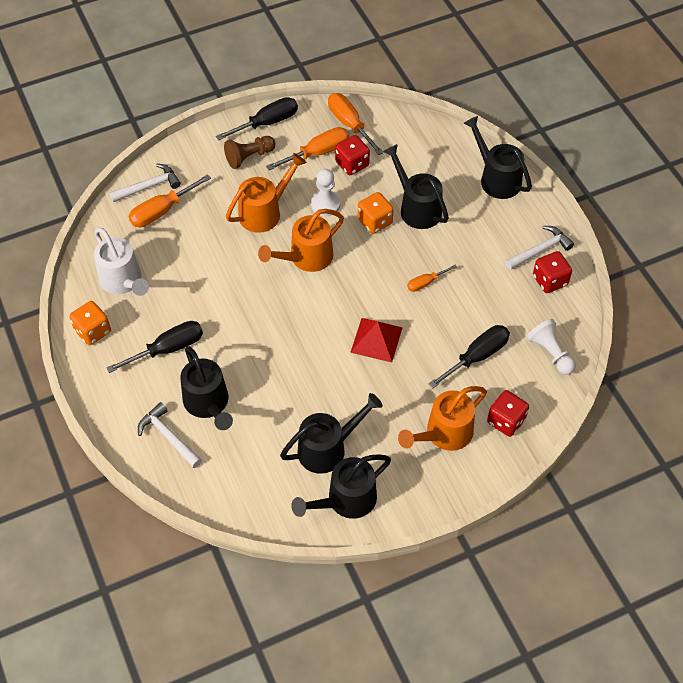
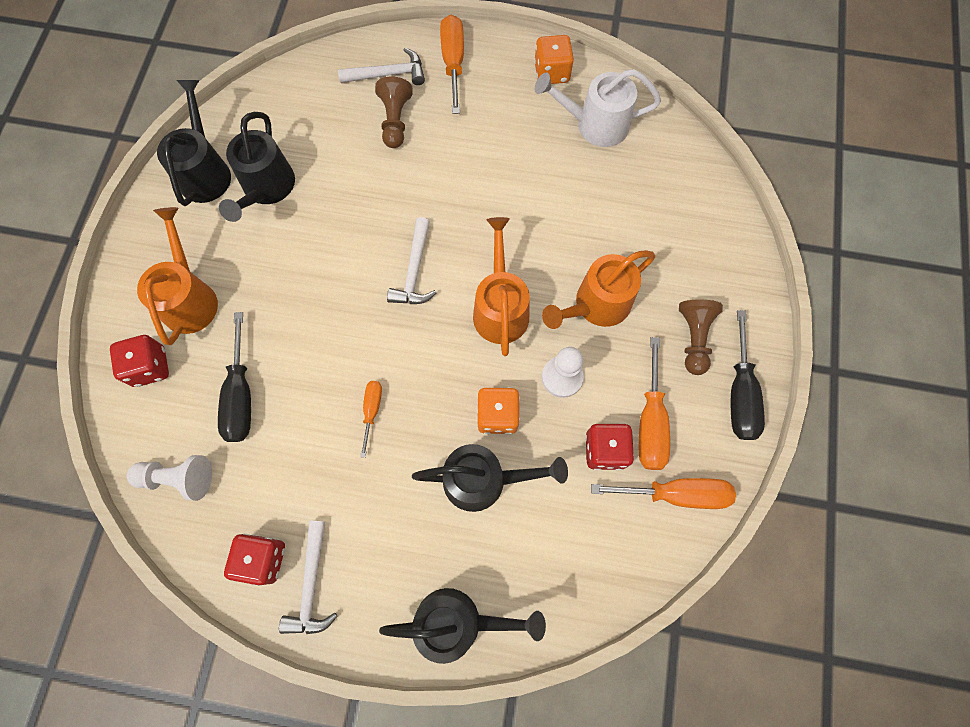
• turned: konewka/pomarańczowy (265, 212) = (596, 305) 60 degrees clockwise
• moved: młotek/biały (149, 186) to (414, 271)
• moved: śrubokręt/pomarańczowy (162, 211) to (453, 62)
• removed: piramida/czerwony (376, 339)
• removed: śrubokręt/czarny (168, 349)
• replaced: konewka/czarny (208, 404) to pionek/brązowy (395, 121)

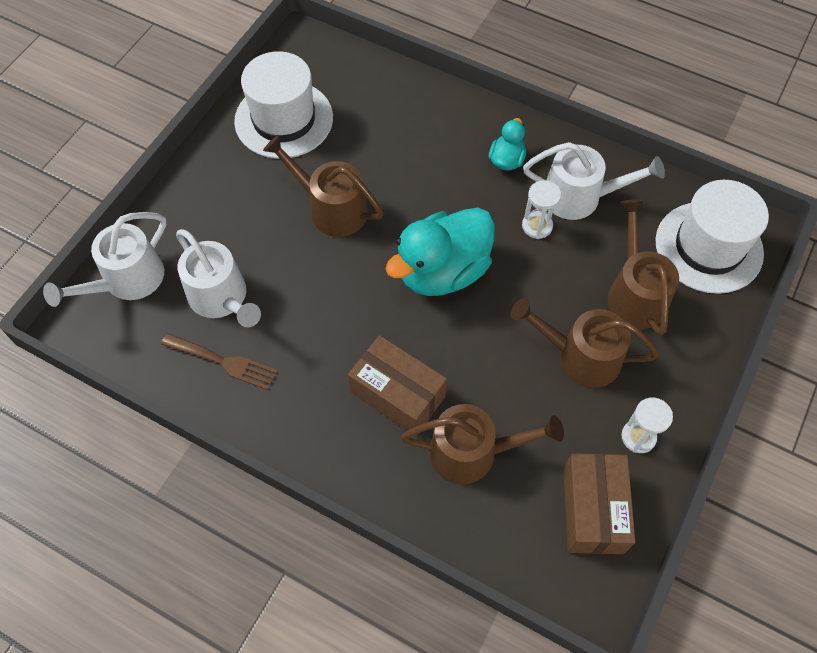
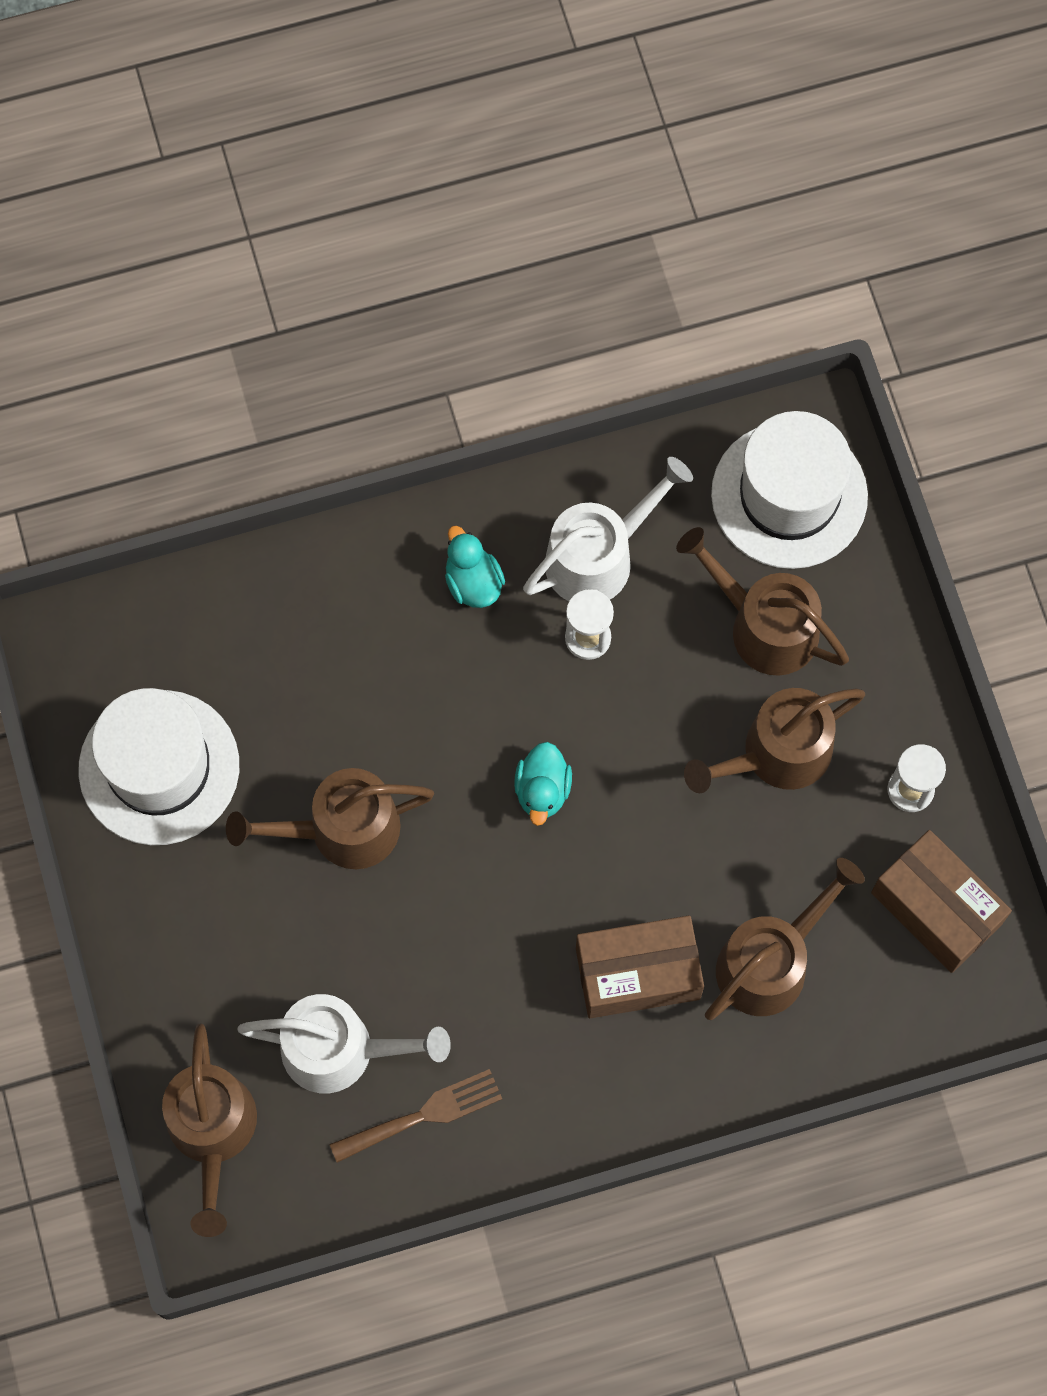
• resized: kaczka/turkusowy (442, 271) = (542, 790) x0.48
• recoloured: konewka/biały (127, 280) to konewka/brązowy (212, 1131)

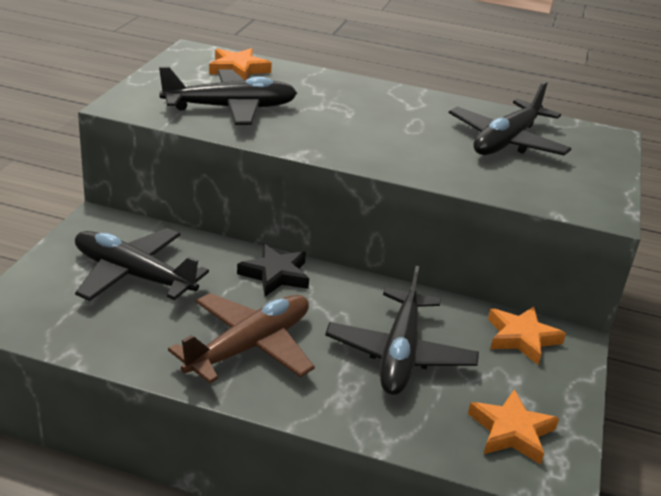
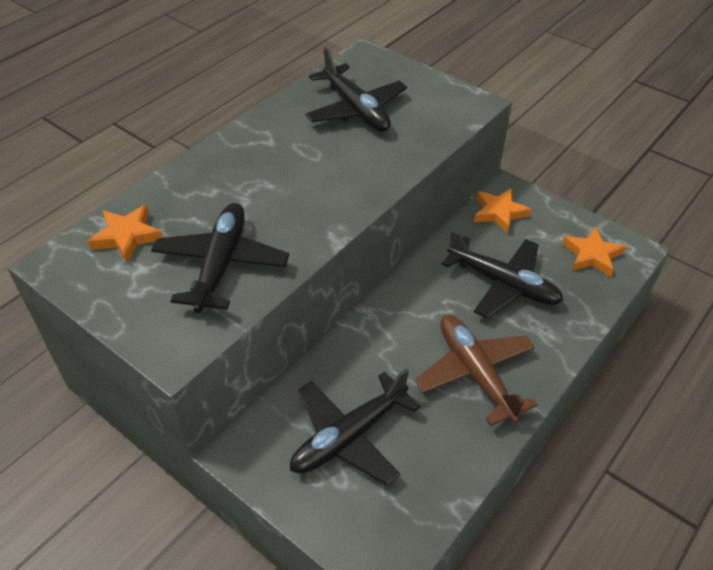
• removed: gwiazda/czarny (275, 275)

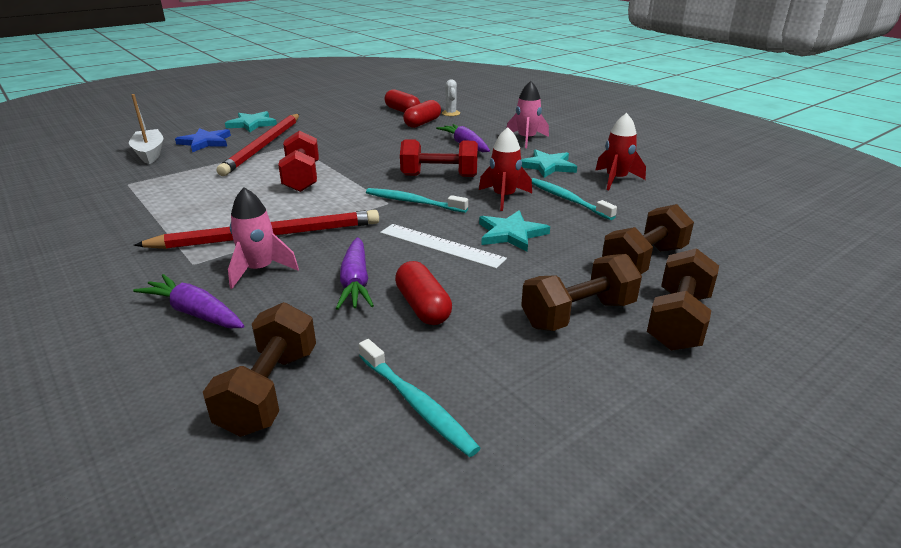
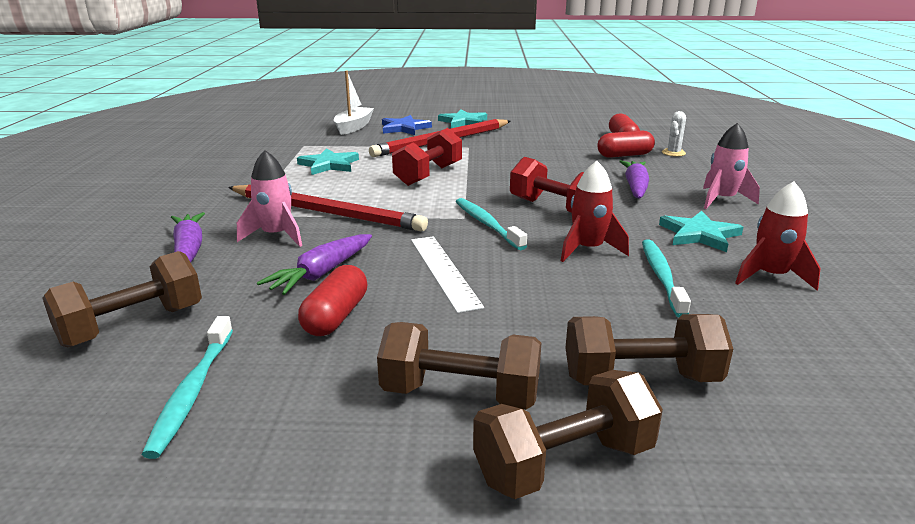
• moved: gwiazda/turkusowy (511, 234) to (329, 165)

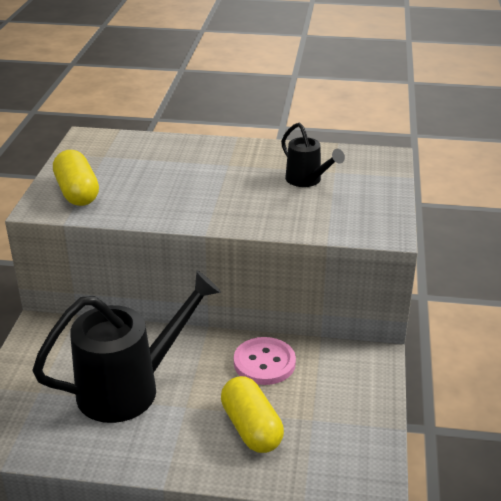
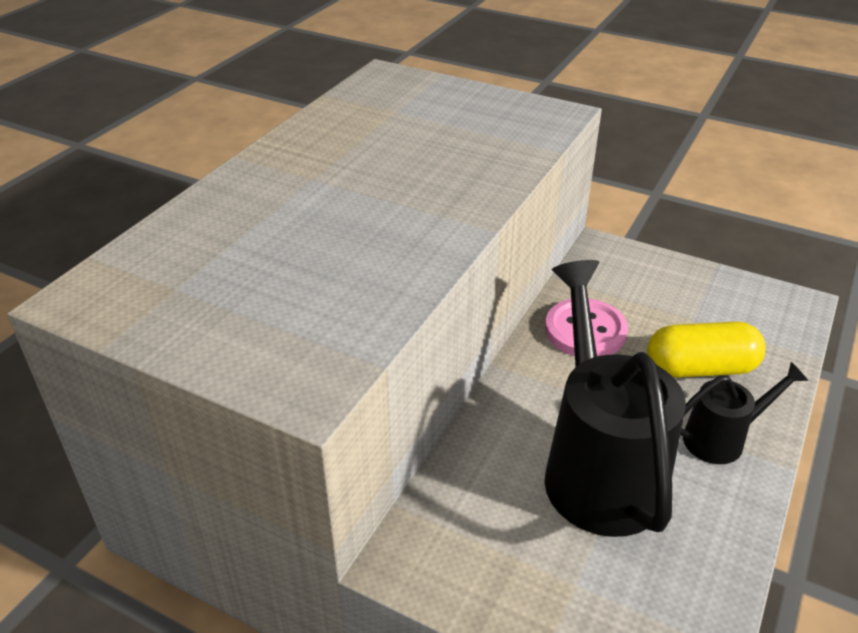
• moved: konewka/czarny (307, 180) to (721, 439)
• removed: kapsułka/żółty (77, 192)

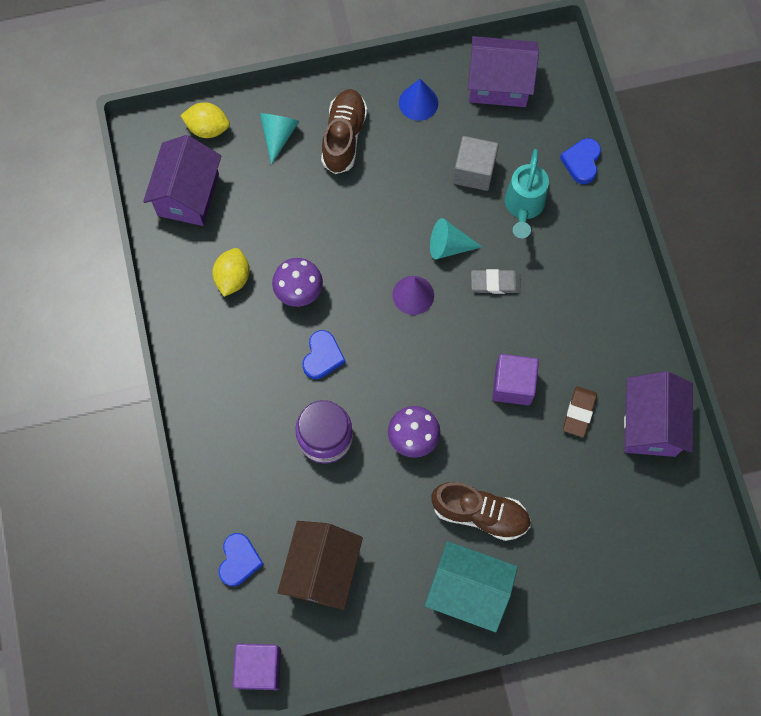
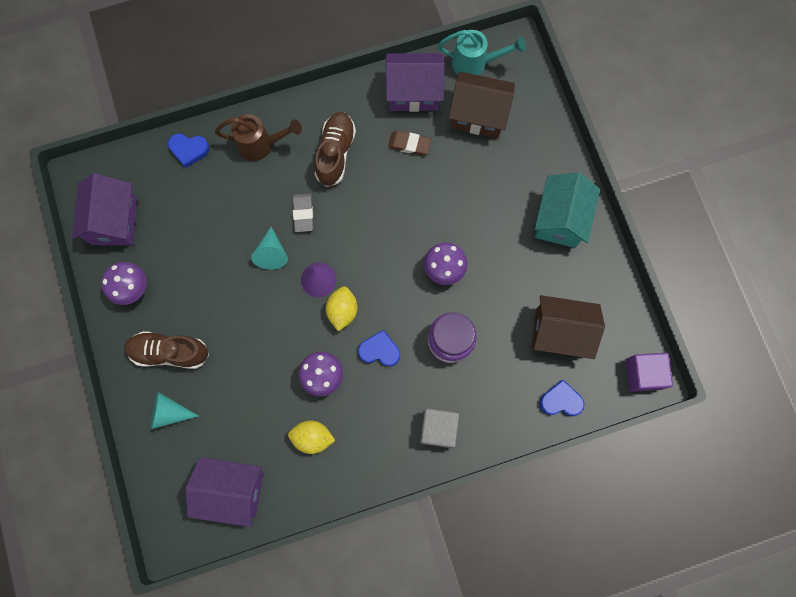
• replaced: stożek/niebieski (418, 102) to grzyb/fioletowy (133, 289)
• moved: cytryna/żółty (208, 128) to (342, 311)
• moved: sześcian/szary (474, 171) to (438, 429)
• moved: konewka/turkusowy (523, 207) to (475, 64)
• removed: sześcian/fioletowy (513, 385)
• moved: but/brązowy (480, 514) to (335, 153)
• added: domek/brązowy (478, 115)
• added: konewka/brązowy (261, 145)

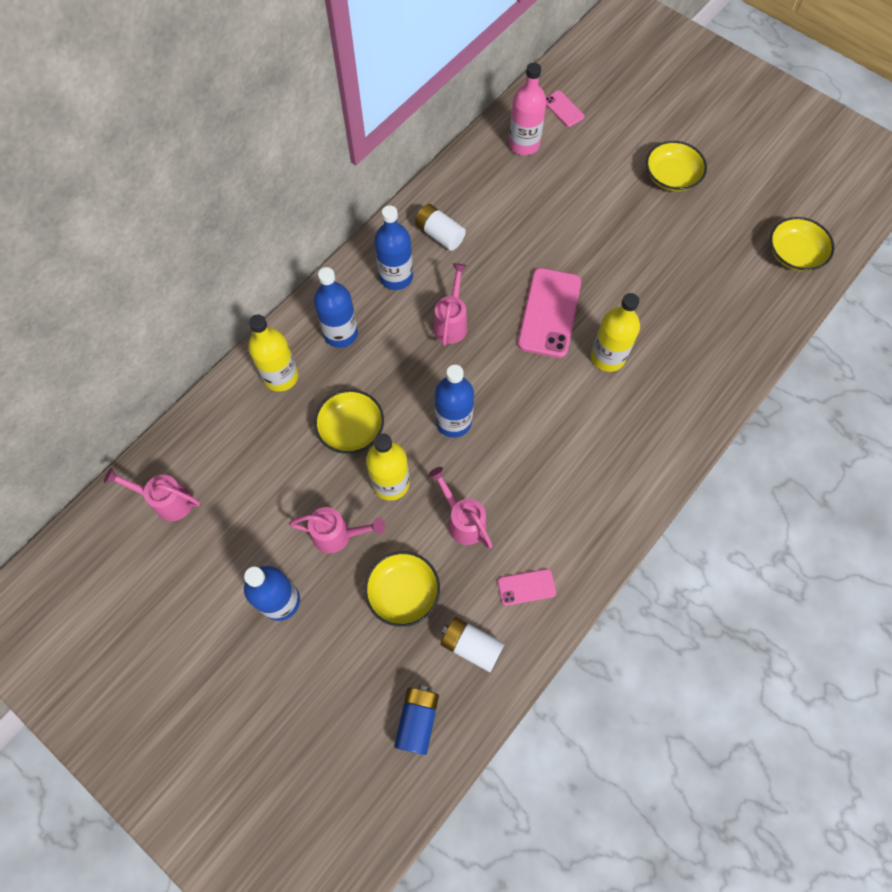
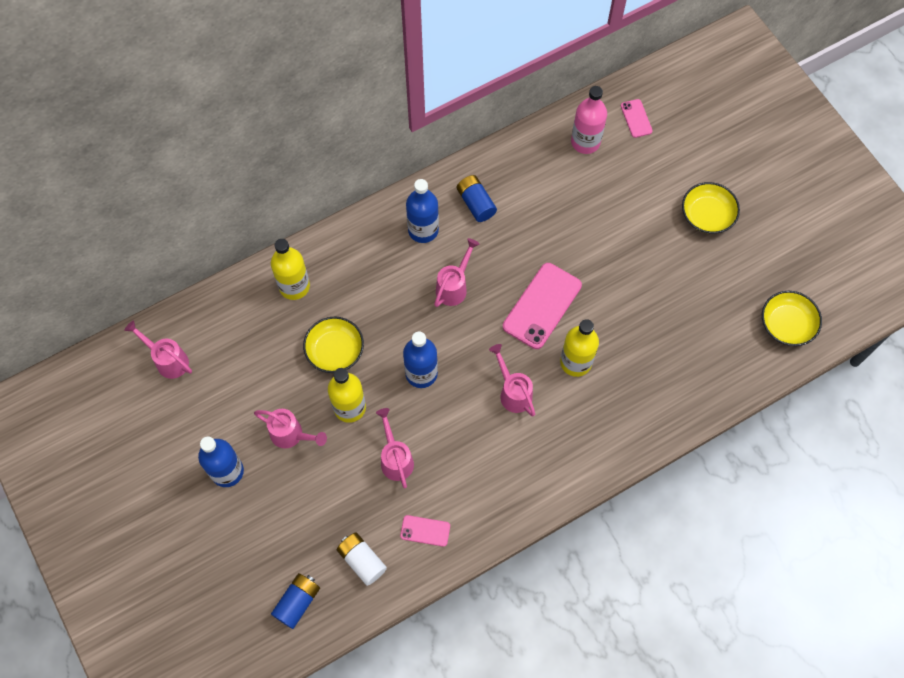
• recoloured: bateria/biały (439, 235) to bateria/niebieski (476, 203)
• removed: butelka/niebieski (340, 333)
• removed: miska/żółty (403, 592)
• added: konewka/różowy (513, 392)

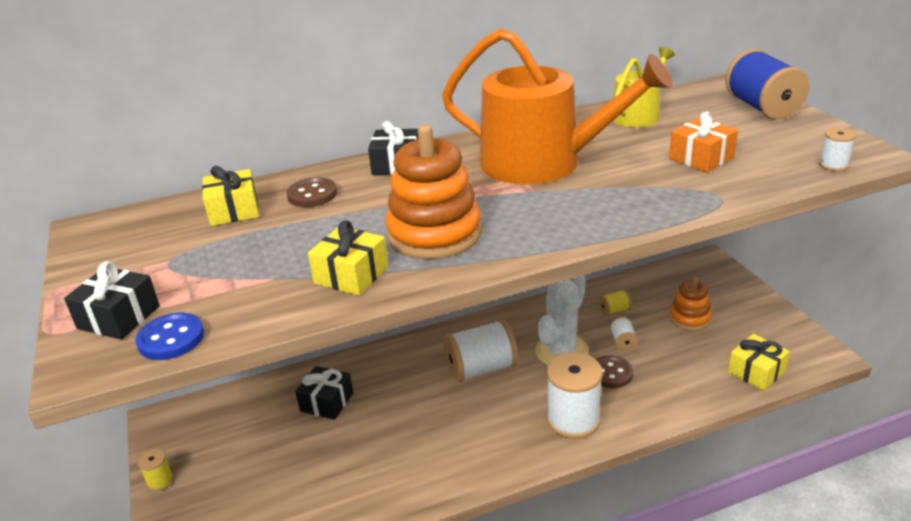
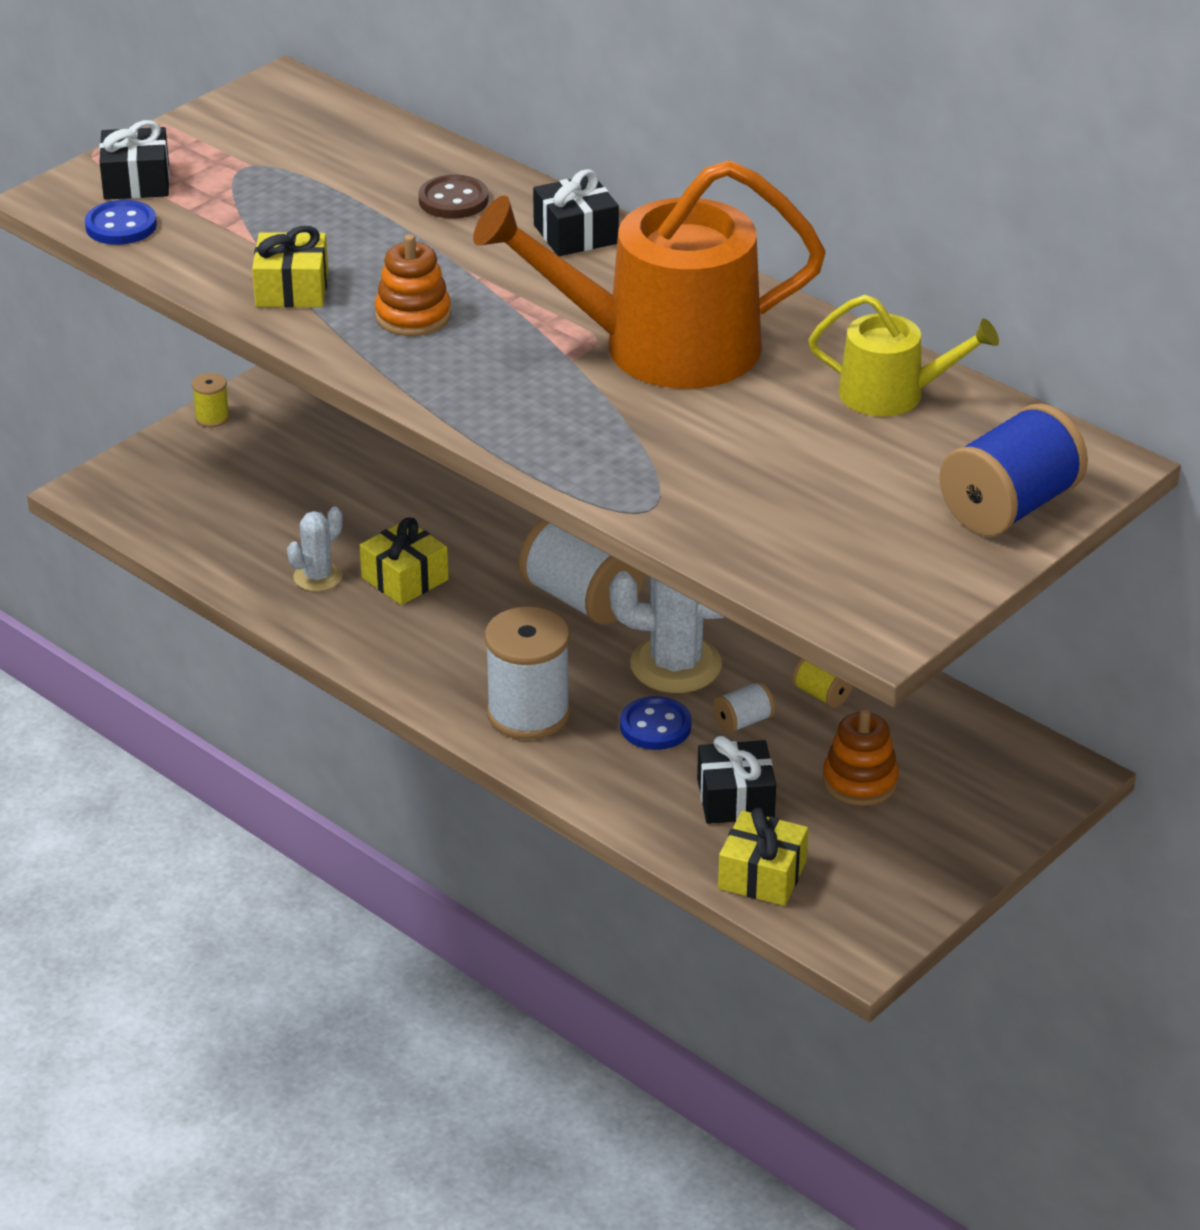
• turned: konewka/pomarańczowy (543, 163) = (660, 347) 90 degrees clockwise
• removed: prezent/pomarańczowy (701, 158)
• resized: zabawka nakładanka/pomarańczowy (434, 234) = (413, 316) x0.60
• removed: szpulka/biały (833, 165)
• moved: prezent/żółty (234, 211) to (405, 578)
• recoloured: guzik/brązowy (611, 373) to guzik/niebieski (655, 726)
• moved: prezent/czarny (327, 402) to (735, 799)
• added: kaktus/biały (318, 577)

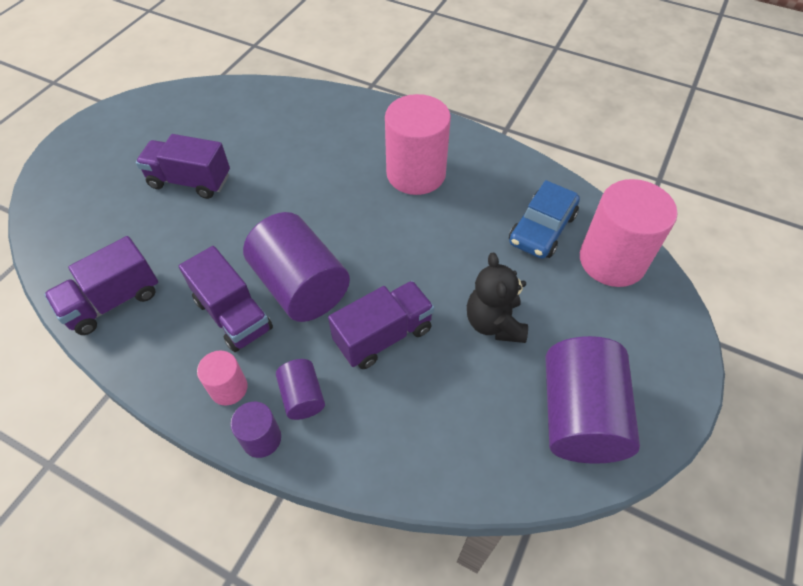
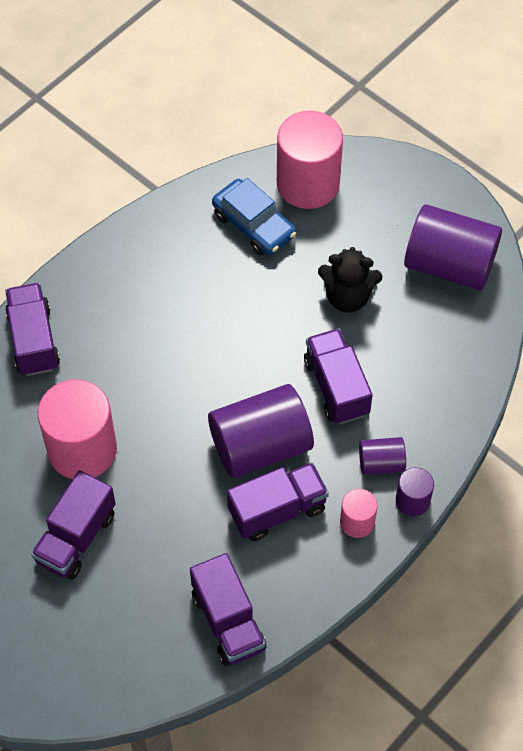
• moved: walec/różowy (416, 173) to (82, 449)
• added: ciężarówka/fioletowy (33, 340)

